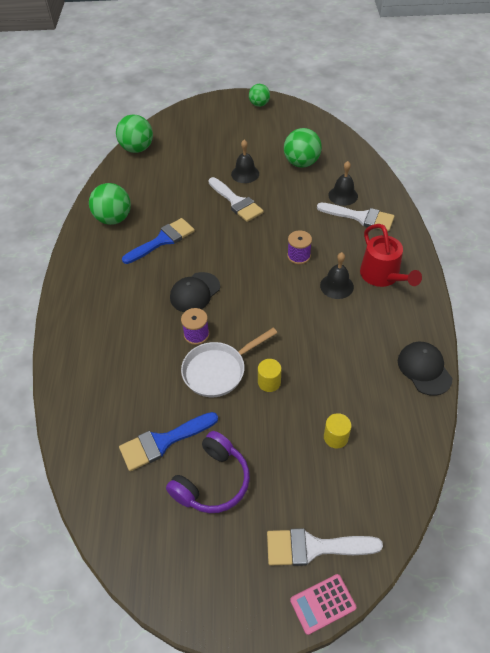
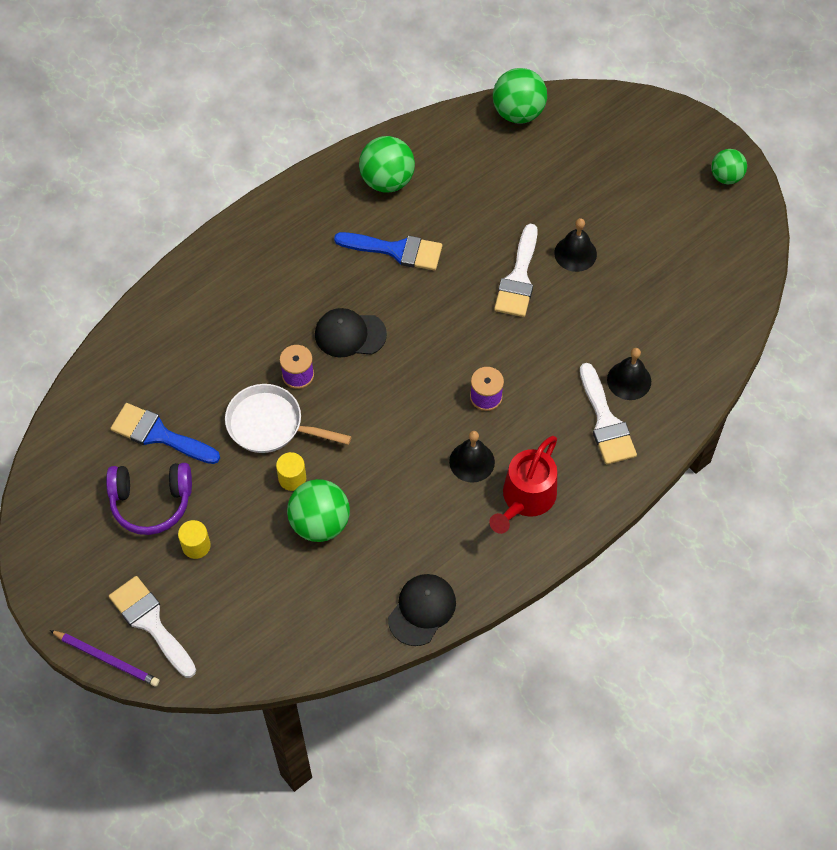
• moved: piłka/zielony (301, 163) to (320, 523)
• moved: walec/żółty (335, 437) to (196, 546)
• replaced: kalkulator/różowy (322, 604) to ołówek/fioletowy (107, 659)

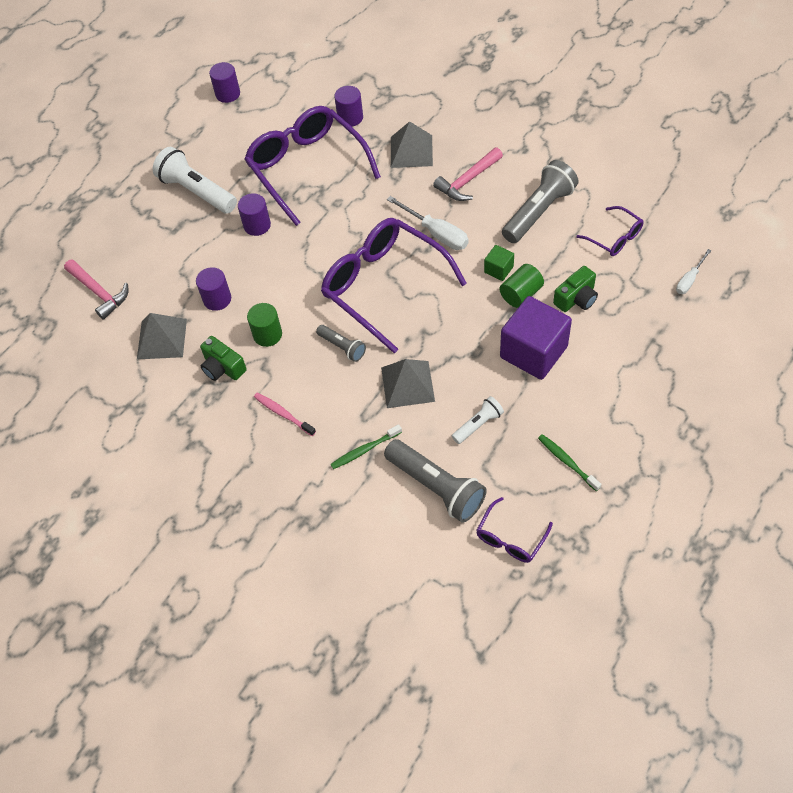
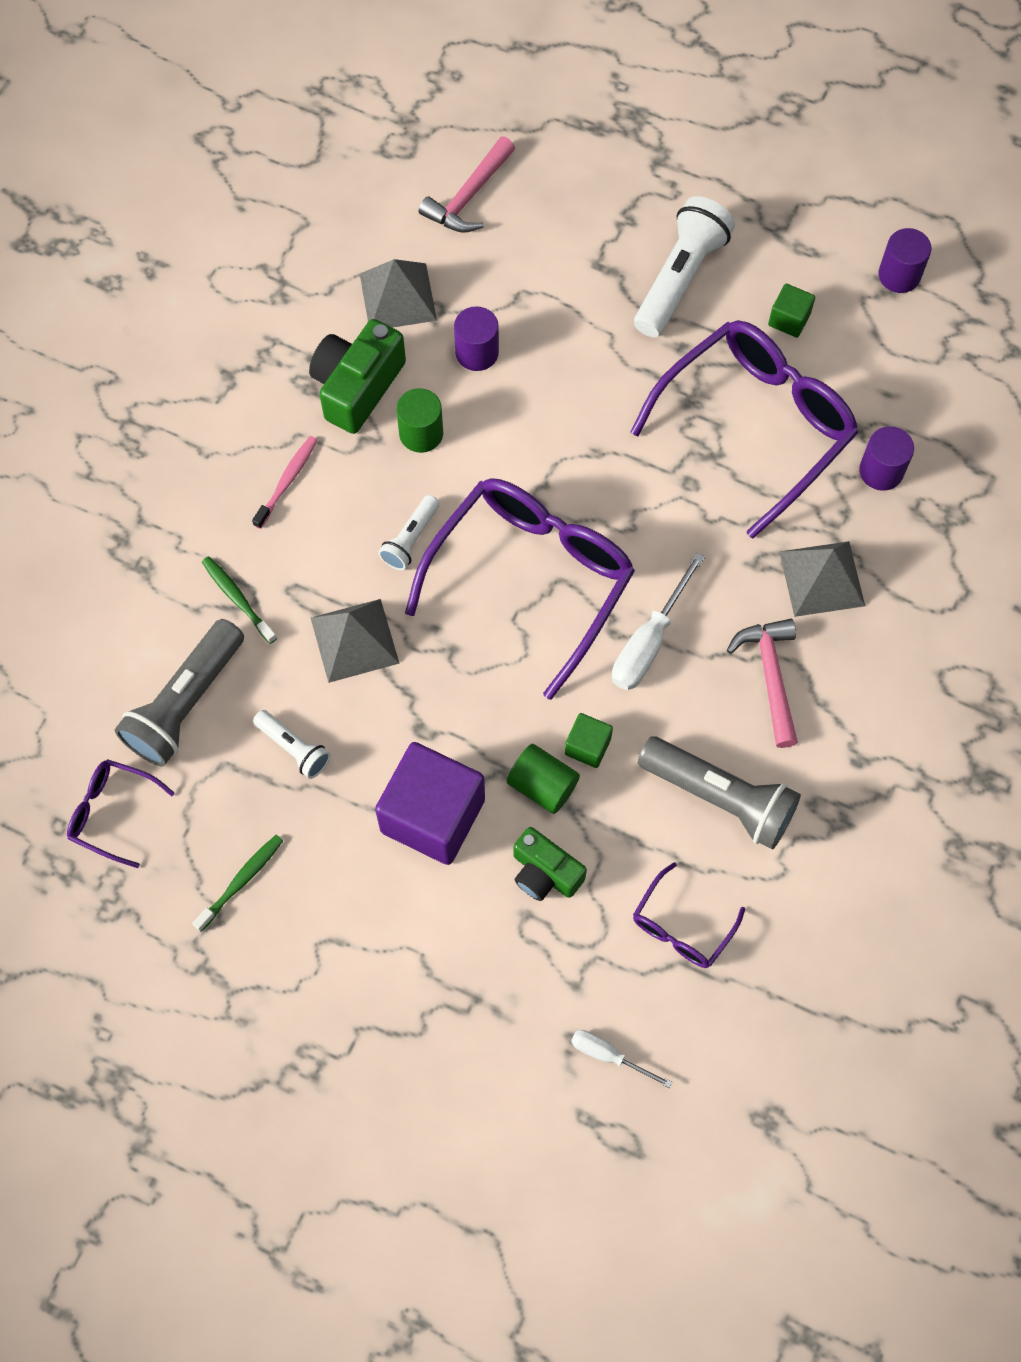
• turned: młotek/różowy (468, 181) = (770, 676) 45 degrees clockwise
• removed: walec/fioletowy (257, 225)
• recoloured: latarka/szary (342, 347) to latarka/biały (410, 539)
• resized: aparat fotograficzny/zielony (223, 367) = (357, 387) x1.52
• added: sześcian/zielony (789, 319)

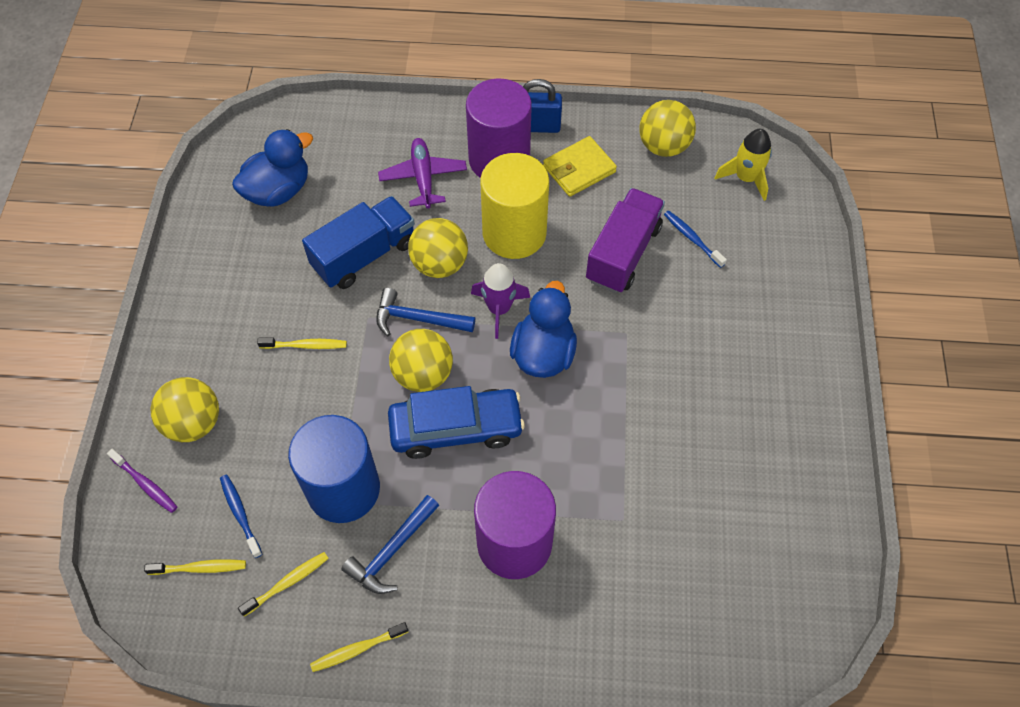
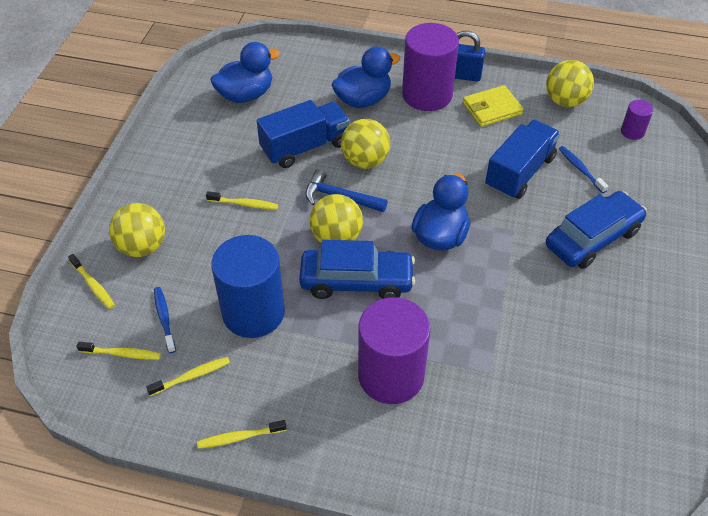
• replaced: rakieta/żółty (745, 178) to walec/fioletowy (632, 132)
• replaced: samolot/fioletowy (423, 178) to kaczka/niebieski (363, 100)
• removed: walec/żółty (514, 233)
• recoloured: ciężarówka/fioletowy (623, 253) to ciężarówka/niebieski (520, 172)
• removed: rakieta/fioletowy (499, 309)
• recoloured: szczoteczka do zębów/fioletowy (145, 484) to szczoteczka do zębów/żółty (93, 285)
• removed: młotek/niebieski (392, 551)
• added: samochód/niebieski (592, 238)

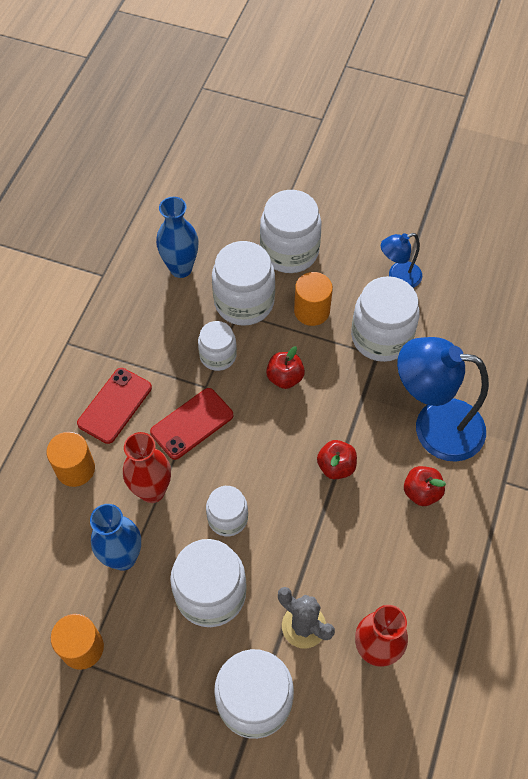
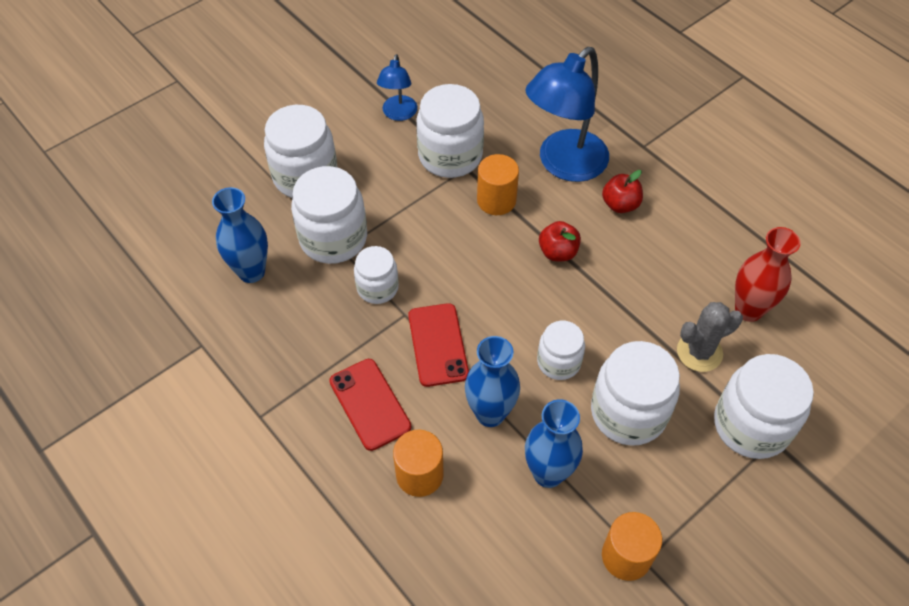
• moved: walec/pomarańczowy (312, 311) to (496, 200)
• removed: jabłko/czerwony (285, 377)
• recoloured: wazon/czerwony (152, 491) to wazon/niebieski (490, 413)

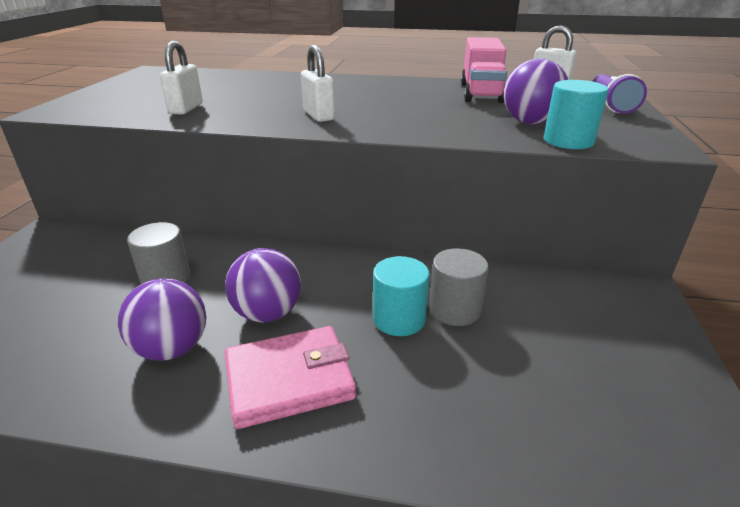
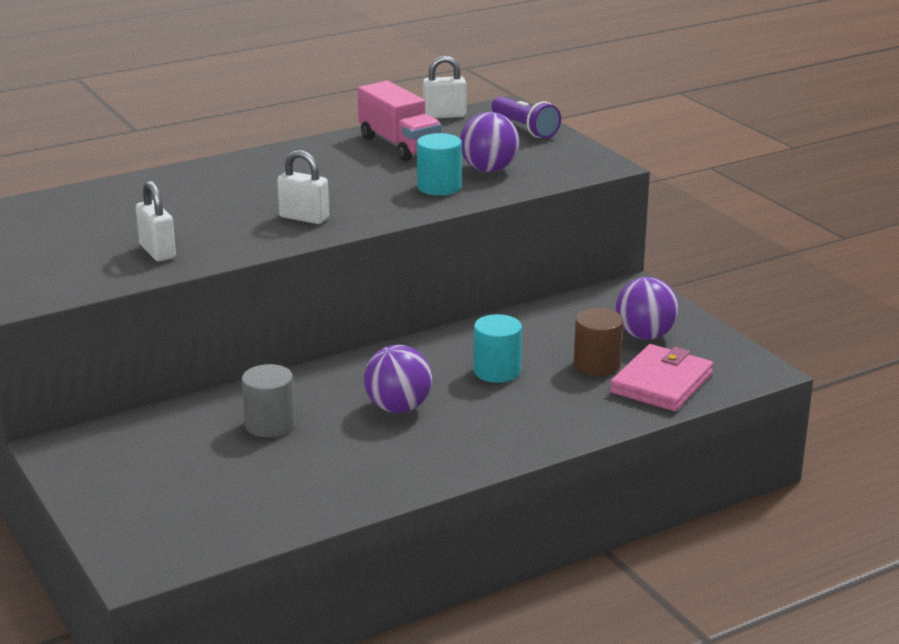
• moved: walec/turkusowy (568, 141) to (439, 187)
• removed: walec/szary (454, 309)
• moved: piłka/fioletowy (172, 348) to (645, 335)
• moved: portfel/różowy (289, 379) to (661, 383)
• added: walec/brązowy (597, 364)

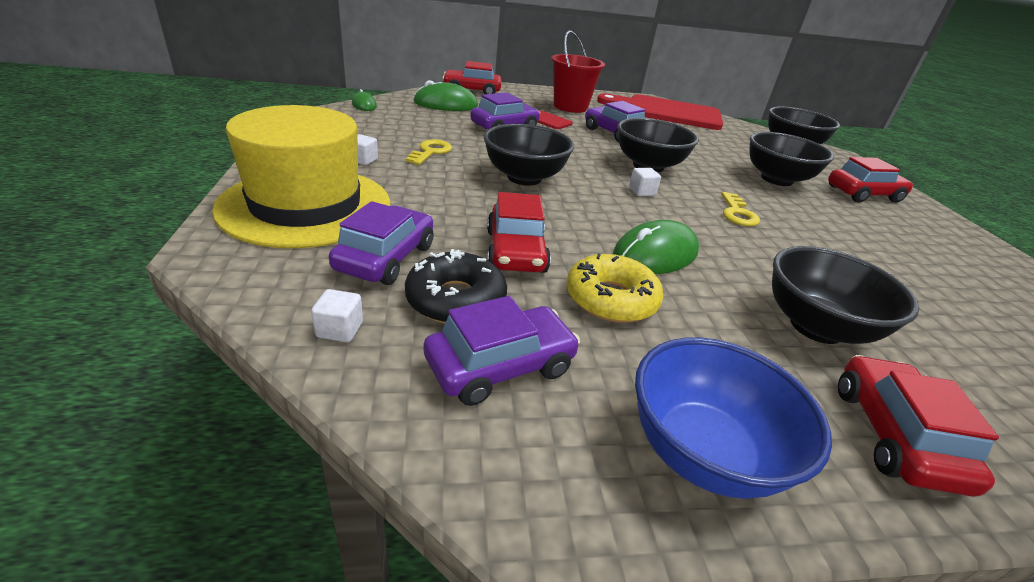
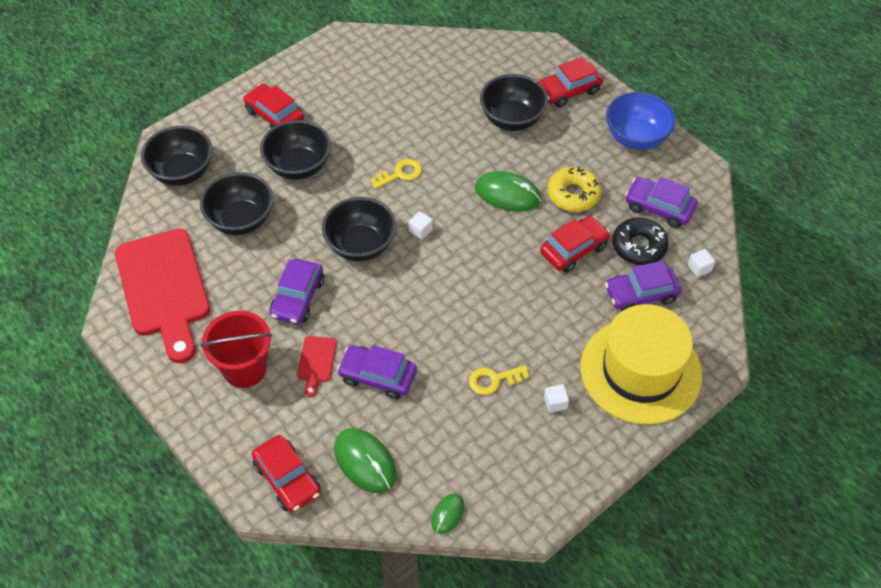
• moved: miska/czarny (524, 178) to (241, 220)

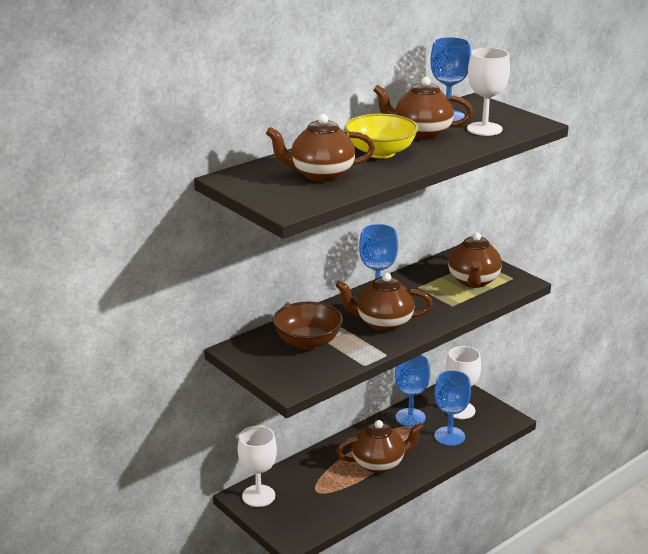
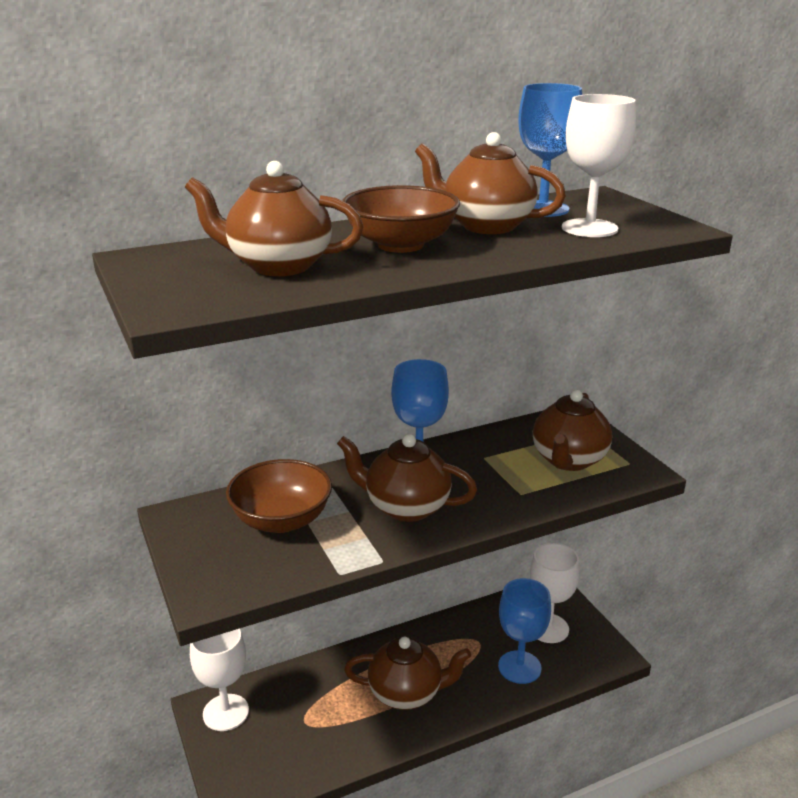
• recoloured: miska/żółty (380, 152) to miska/brązowy (400, 245)
• removed: kielich/niebieski (410, 417)

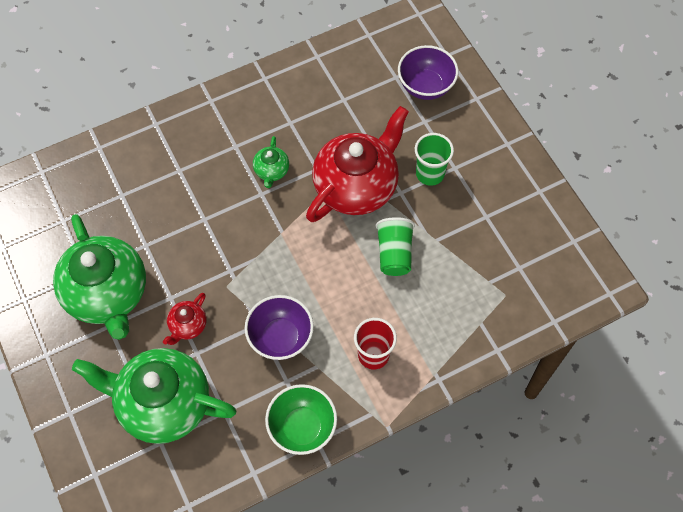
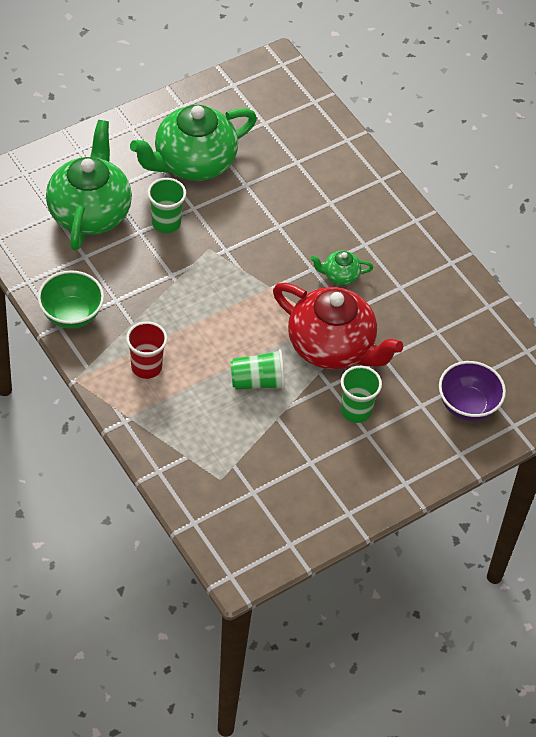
• replaced: imbryk/czerwony (187, 326) to szklanka/zielony (166, 223)
• removed: miska/fioletowy (280, 337)

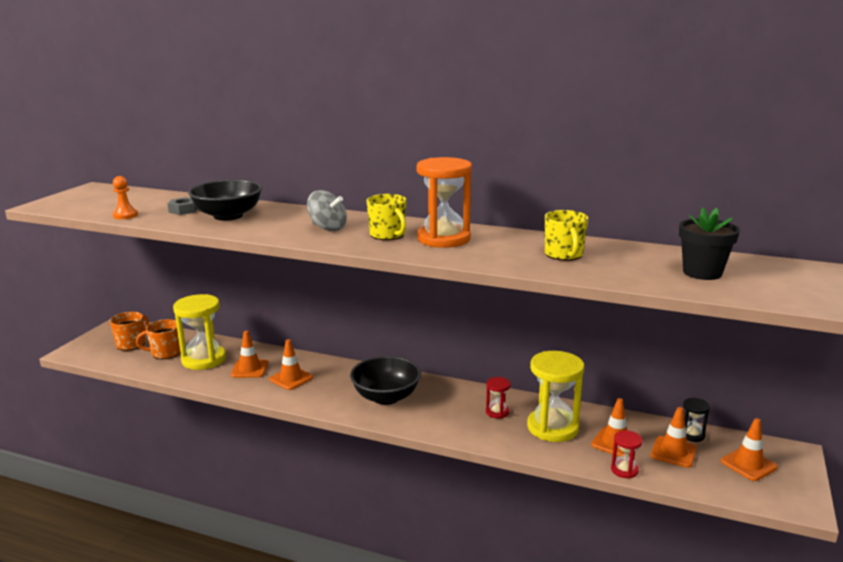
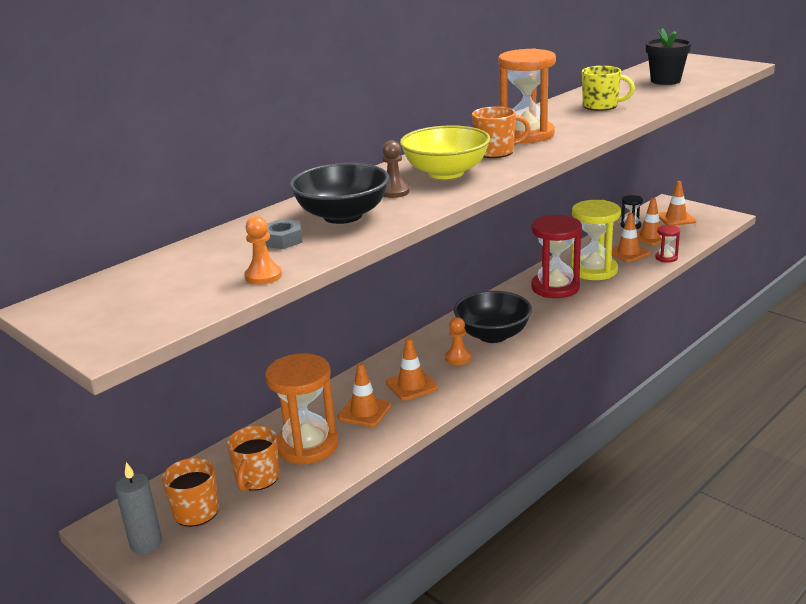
• replaced: bączek/szary (327, 228) to miska/żółty (446, 173)
• recoloured: kubek/żółty (388, 235) to kubek/pomarańczowy (495, 152)
• recoloured: klepsydra/żółty (203, 359) to klepsydra/pomarańczowy (307, 446)
• resized: klepsydra/czerwony (497, 412) = (555, 287) x2.10
• added: pionek/brązowy (394, 192)
• added: pionek/pomarańczowy (458, 358)
• added: świeca/szary (146, 543)

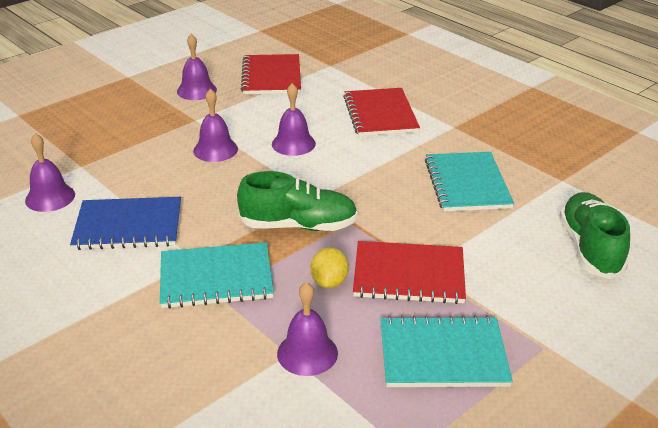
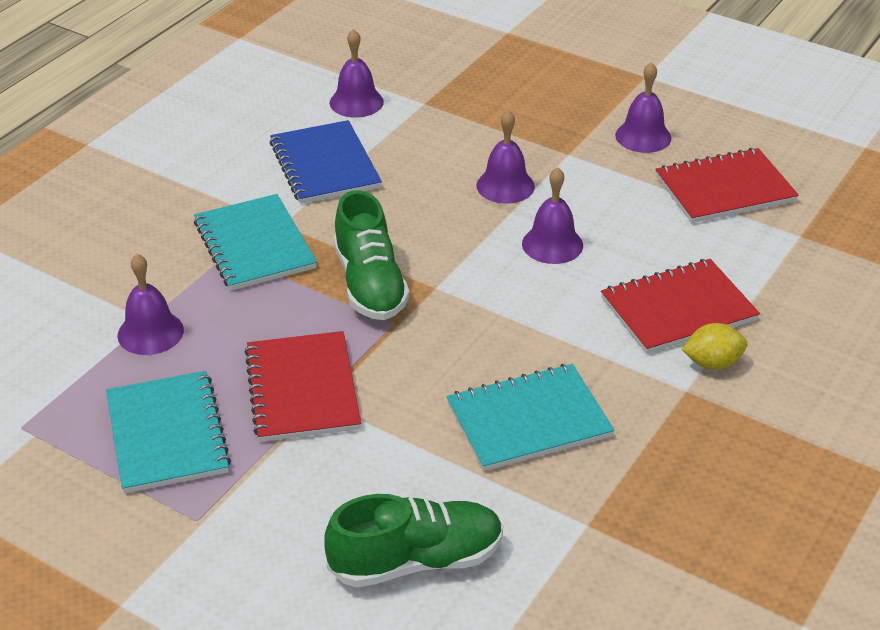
• moved: cytryna/żółty (329, 282) to (712, 363)

